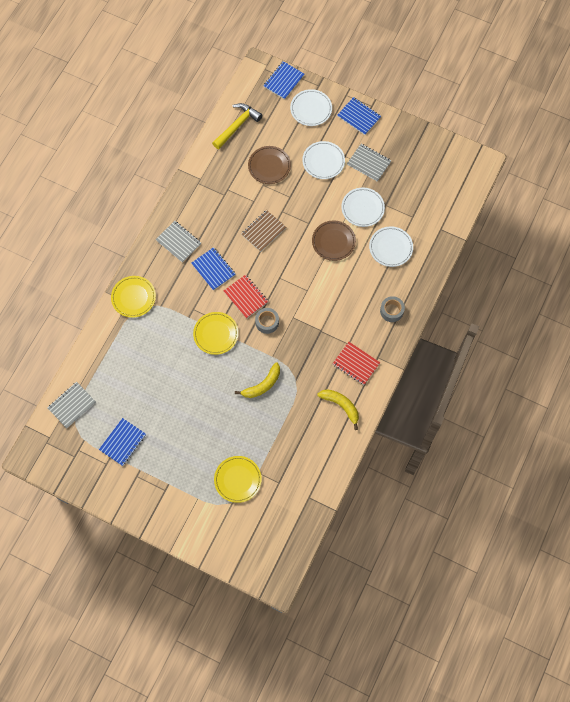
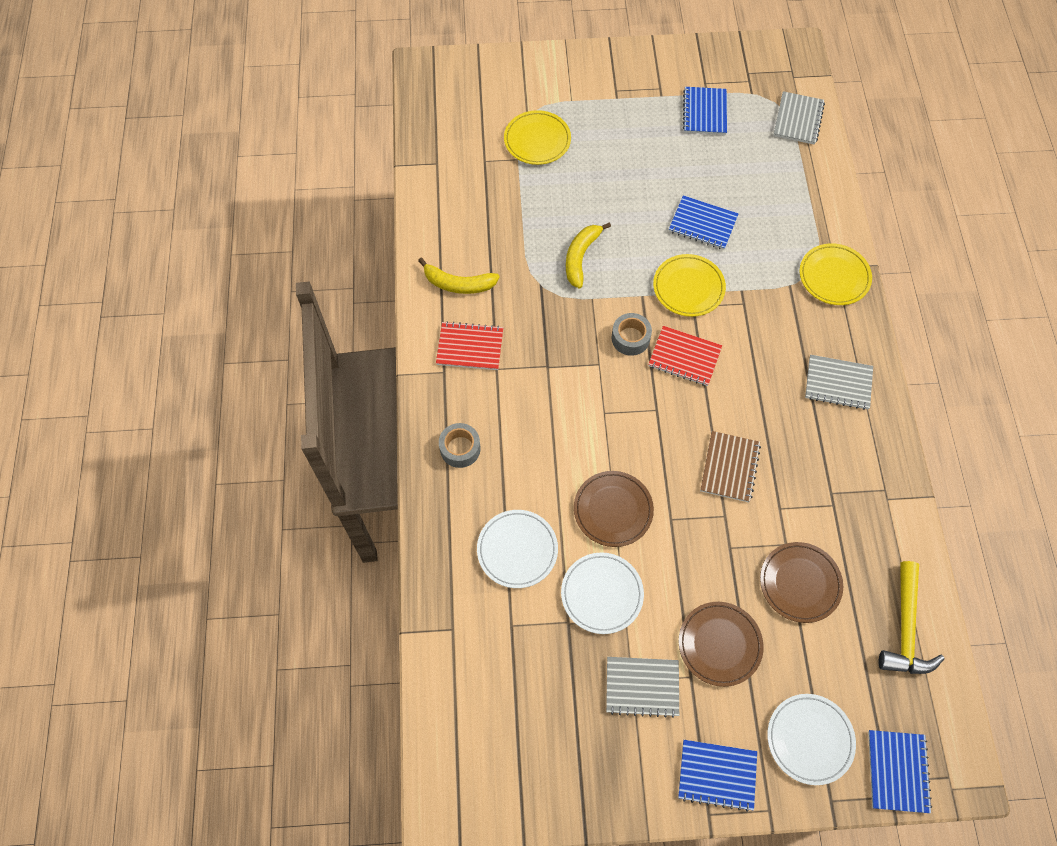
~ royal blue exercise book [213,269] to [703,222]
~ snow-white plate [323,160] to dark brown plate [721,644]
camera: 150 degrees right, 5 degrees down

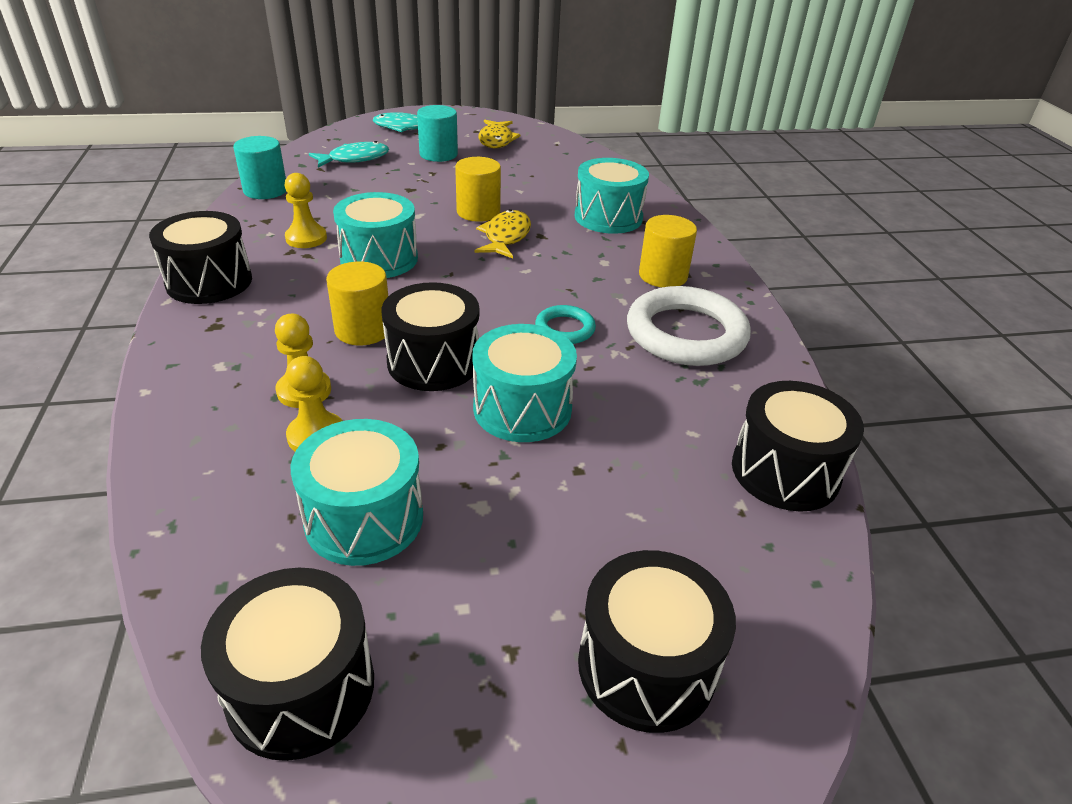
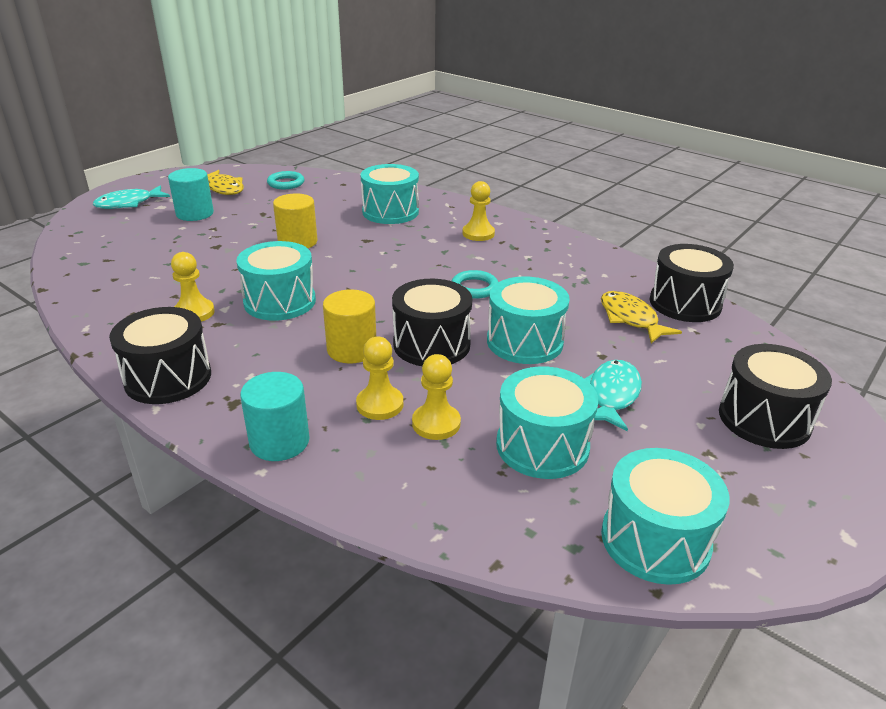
- snow-white torus [689,326]
+ turquoise torus [285,180]
~ turquoise cylinder shape [259,167] to [274,416]
~ turquoise fish [349,154] to [613,395]
~ yellow fish [503,233] to [641,317]
~ yellow cylinder shape [668,251] to yellow chess pawn [479,211]
~ ebony toy drum [287,664] to turquoise toy drum [665,516]
camera: 40 degrees left, 5 degrees down

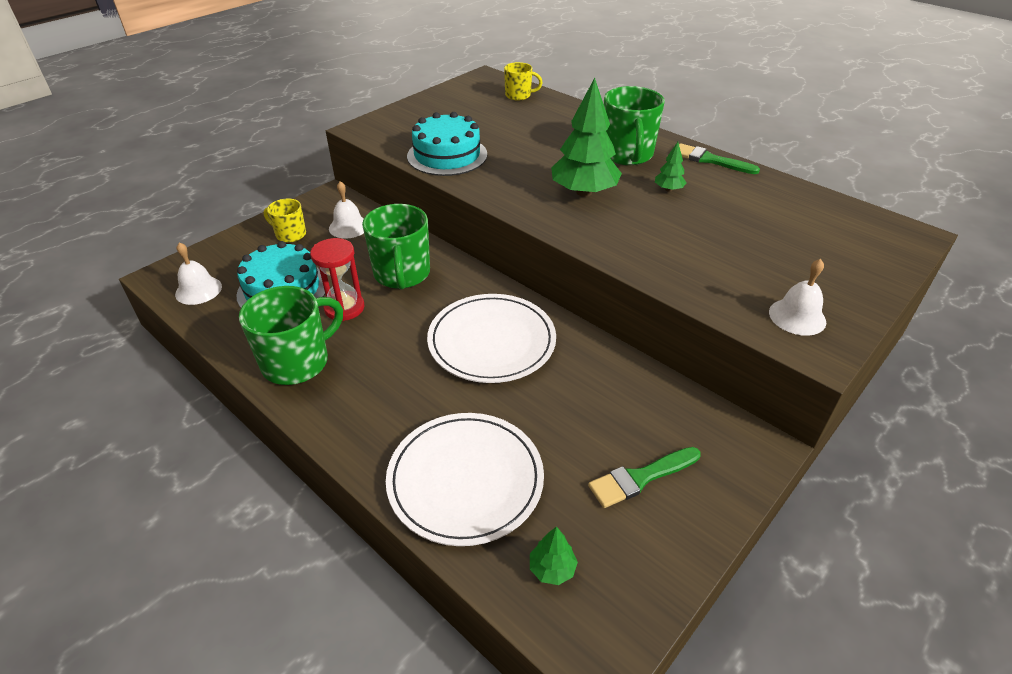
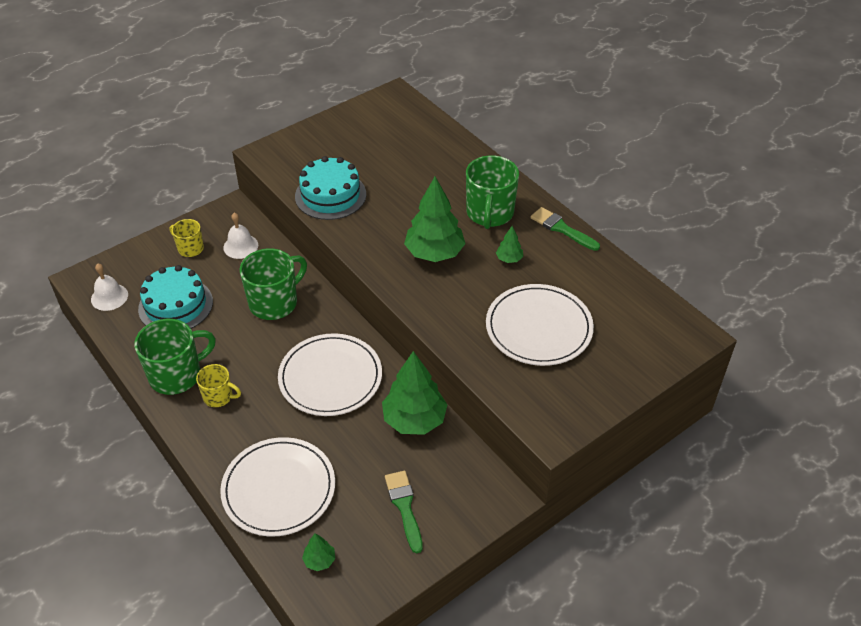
- red hourglass [337,279]
- snow-white school bell [797,297]
+ leaf-green fir tree [415,393]
+ snow-white plate [540,325]
~ yellow mug [523,81] to [218,385]
~ leaf-green mug [396,246] = [273,284] 135 degrees counterclockwise
~ leaf-green brush [644,477] = [404,512] 90 degrees clockwise
camera: 10 degrees right, 5 degrees up

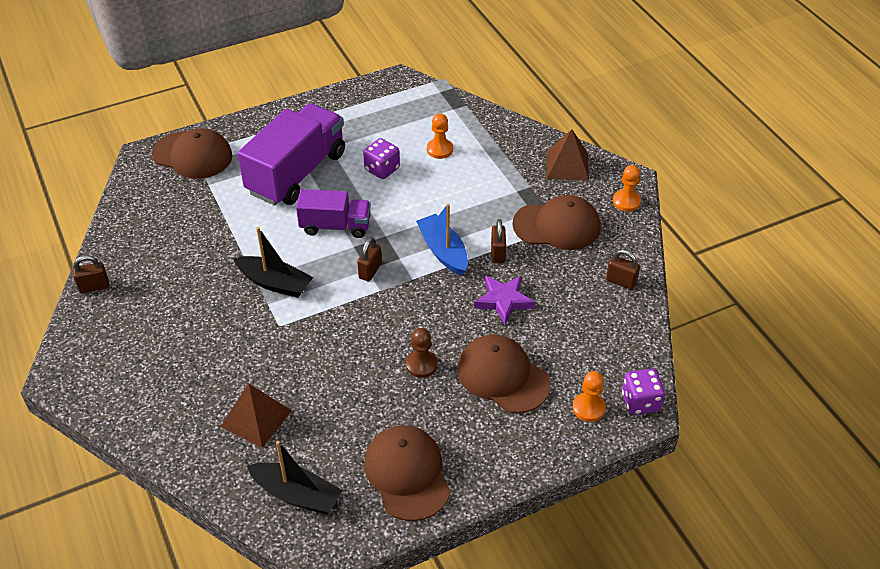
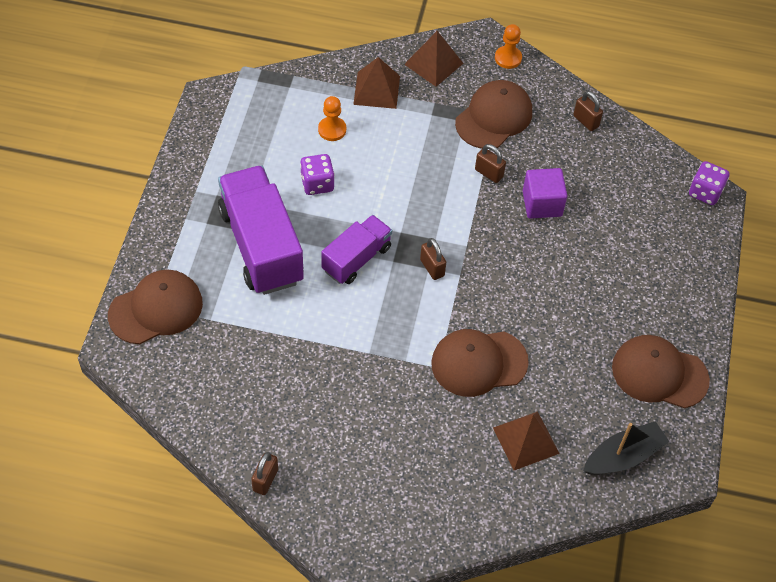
- ebony toy boat [273,262]
- dark brown chess pawn [422,353]
- royal blue toy boat [442,240]
- bright orange chess pawn [589,396]
+ dark brown solid pyramid [376,83]
~ dark brown baseball cap [503,373] to [480,363]
~ purple five-pointed star [504,300] to purple solid cube [545,193]
~ dark brown lock [623,269] = [588,111] 75 degrees clockwise
camera: 55 degrees left, 10 degrees up

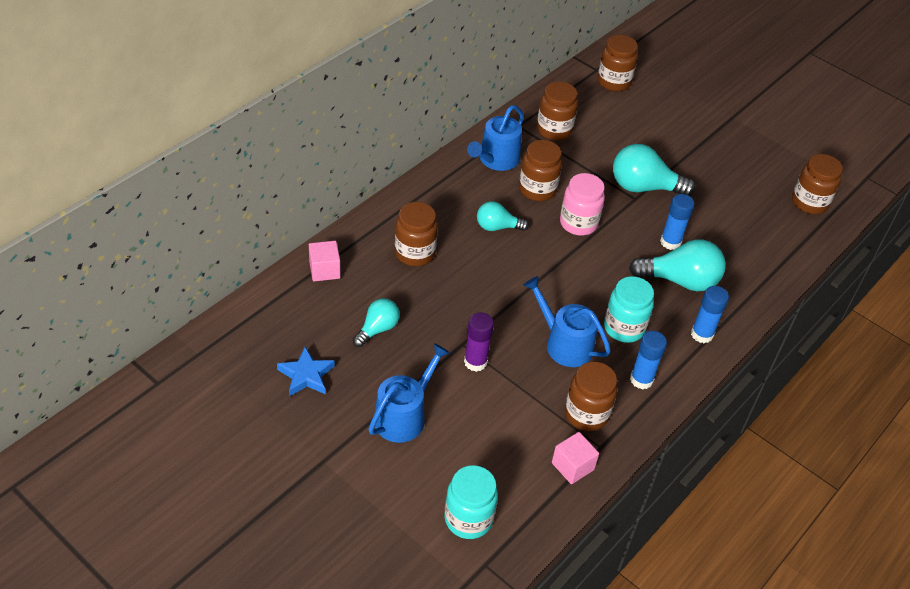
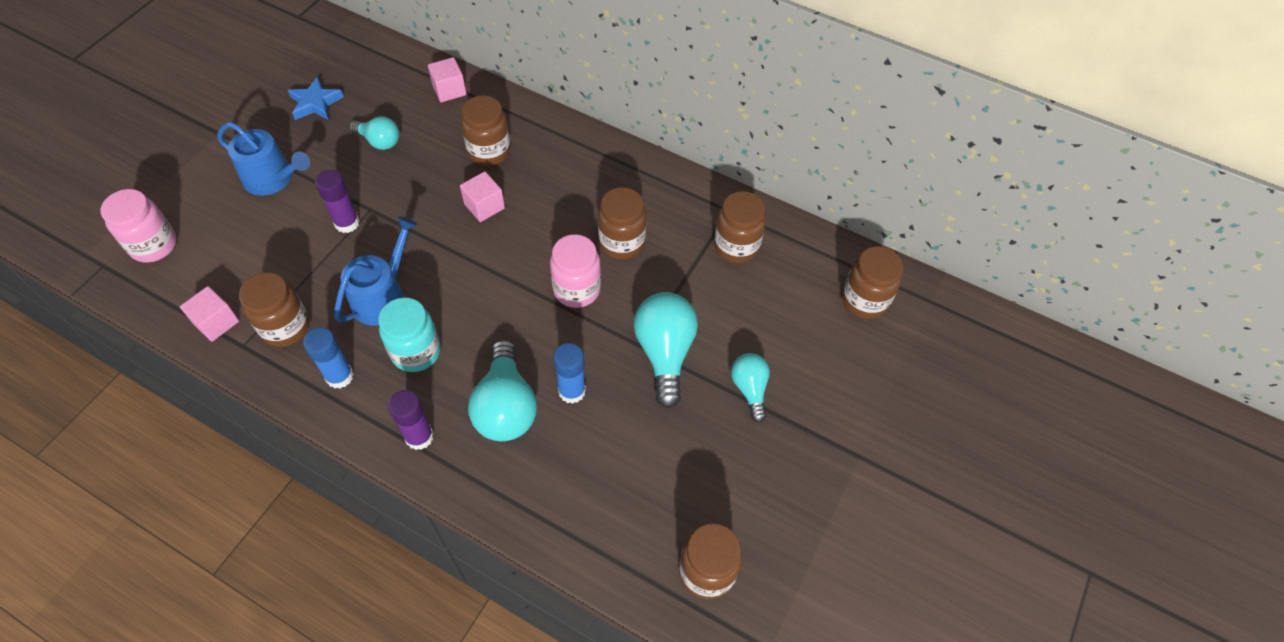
- royal blue watering can [495,138]
+ pink solid cube [482,196]
~ turquoise lightbulb [503,216] to [750,388]
~ turquoise preserve jar [471,502] to pink preserve jar [139,226]
~ royal blue glue [710,314] to purple glue [411,420]
camera: 80 degrees right, 10 degrees up

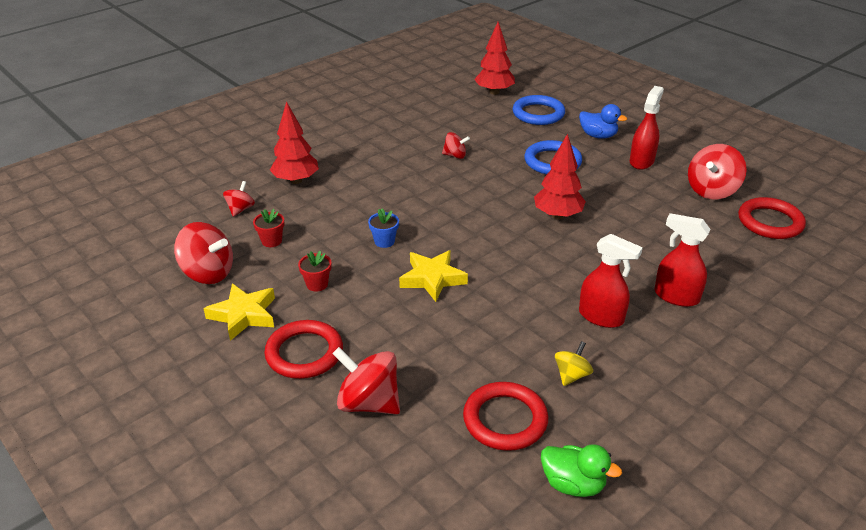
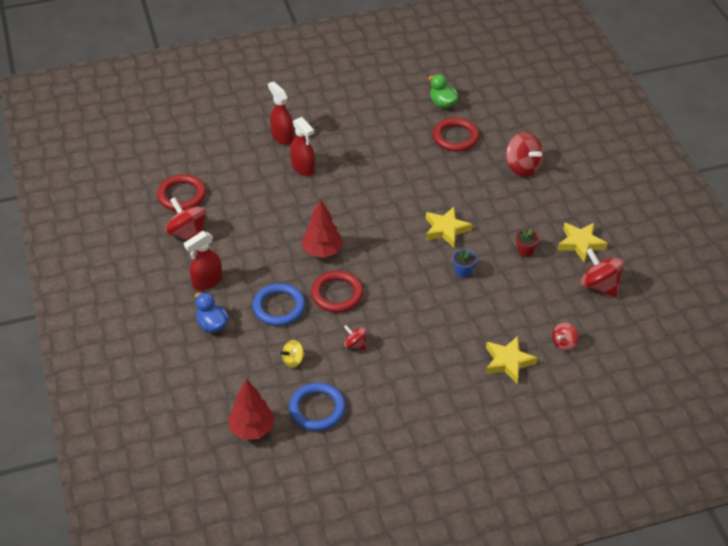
- red flower pot [268,228]
~ red torus [303,349] to [337,292]
~ royal blue torus [539,110] to [317,406]
~ yellow toy top [574,363] to [292,354]
~ red spray bottle [611,281] to [281,113]
~ red fir tree [294,142] to yellow five-pointed star [511,359]
~ red toy top [717,172] = [185,218] 105 degrees counterclockwise
camera: 155 degrees left, 10 degrees up

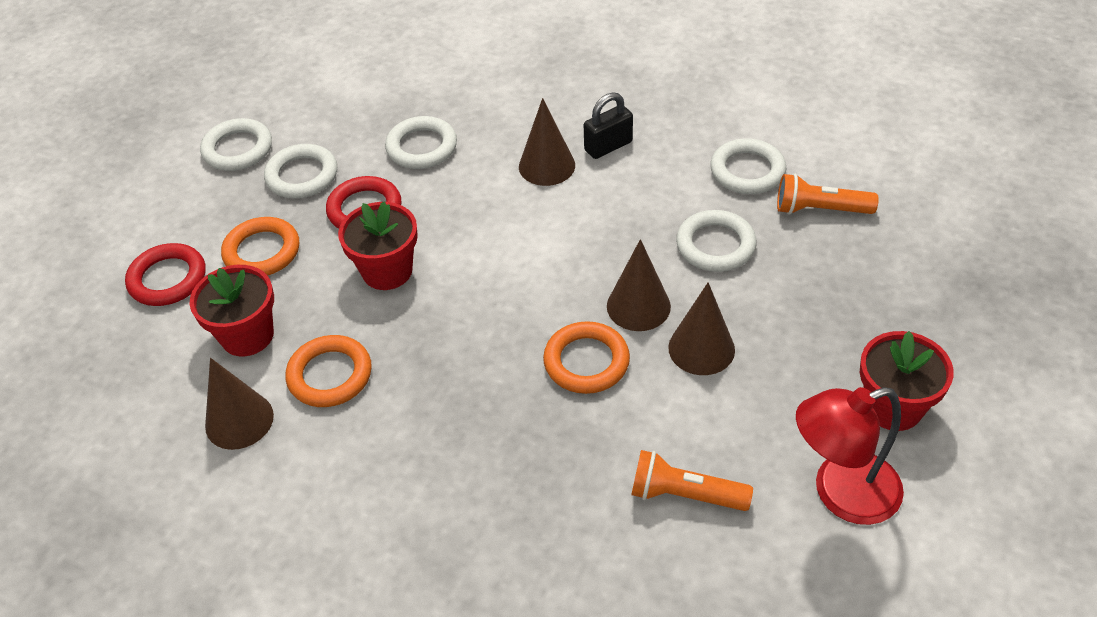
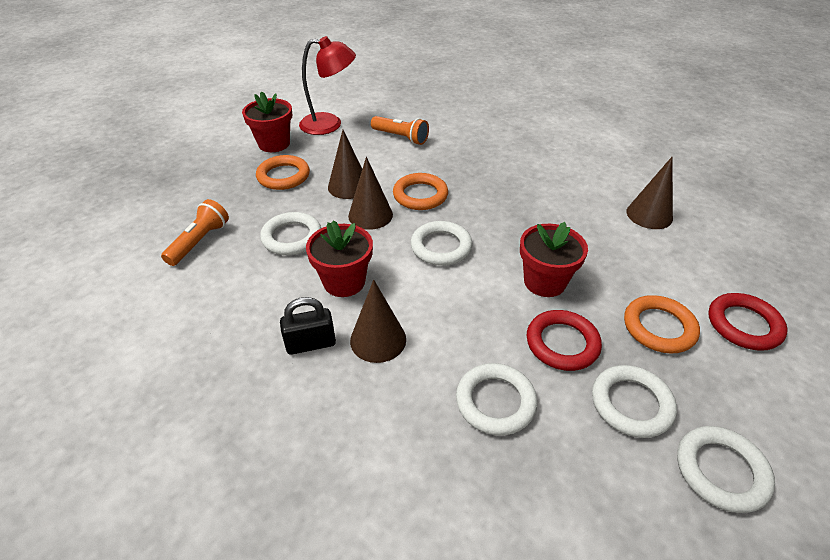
~ red flower pot [231,310] to [339,258]
~ bright orange torus [329,371] to [283,172]
~ snow-white torus [748,166] to [441,243]
~ bright orange torch [828,194] = [195,232] 90 degrees counterclockwise
camera: 165 degrees left, 5 degrees down

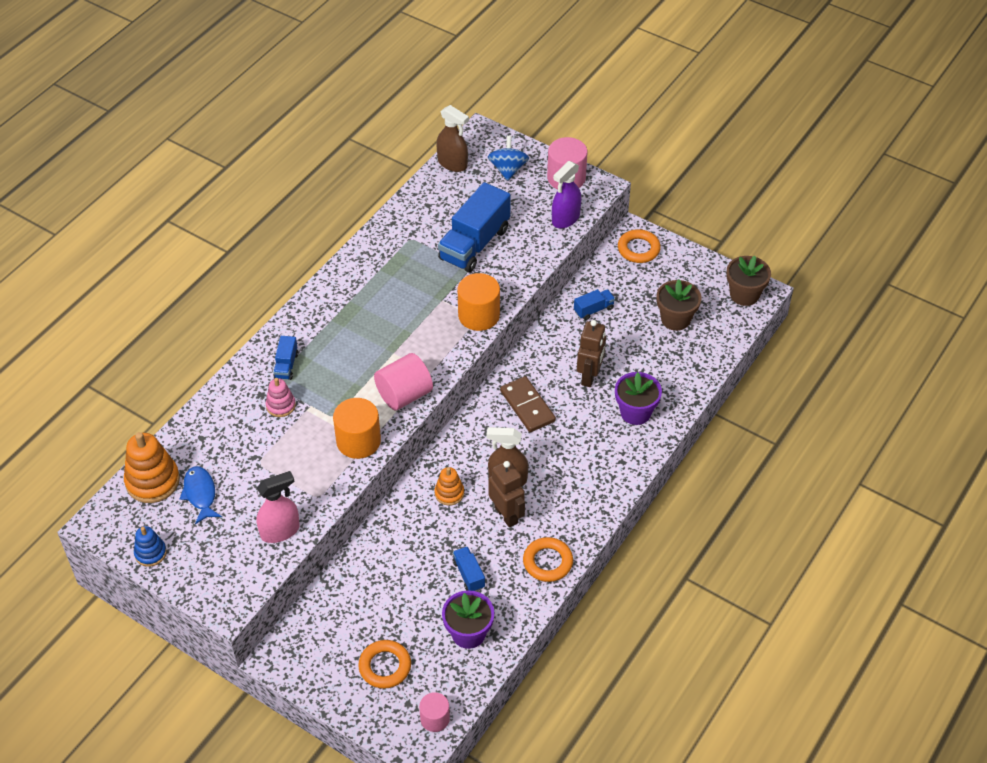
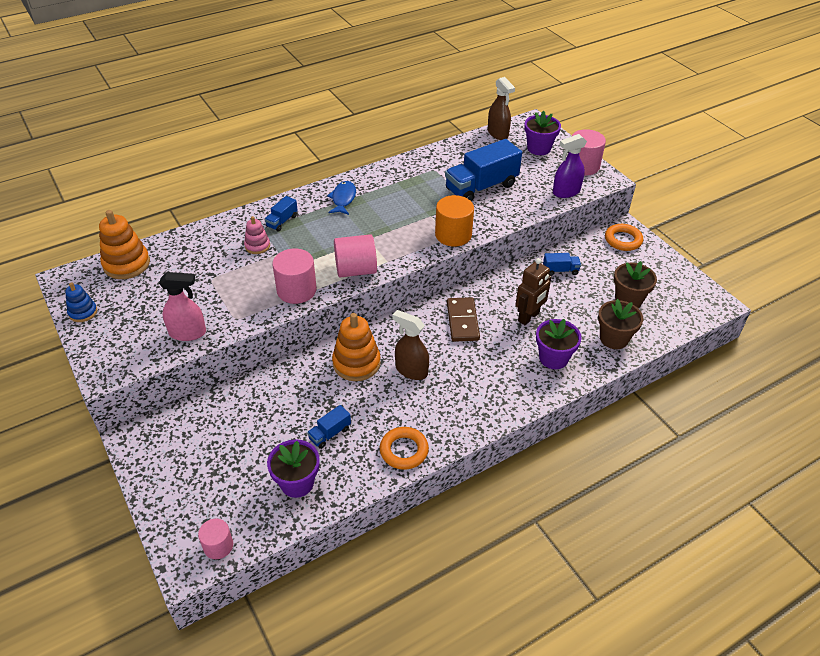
- bright orange torus [384,664]
- dark brown robot figure [507,494]
~ royal blue fish [201,495] to [341,198]
~ dark brown flower pot [749,281] to [620,324]
~ royal blue toy top [508,158] to purple flower pot [542,133]
~ bright orange cylinder shape [357,428] to pink cylinder shape [294,276]
~ royal blue toy truck [469,568] = [329,427] 135 degrees counterclockwise
~ bright orange ring stacker [449,486] = [356,347] x1.76
camera: 25 degrees right, 5 degrees down

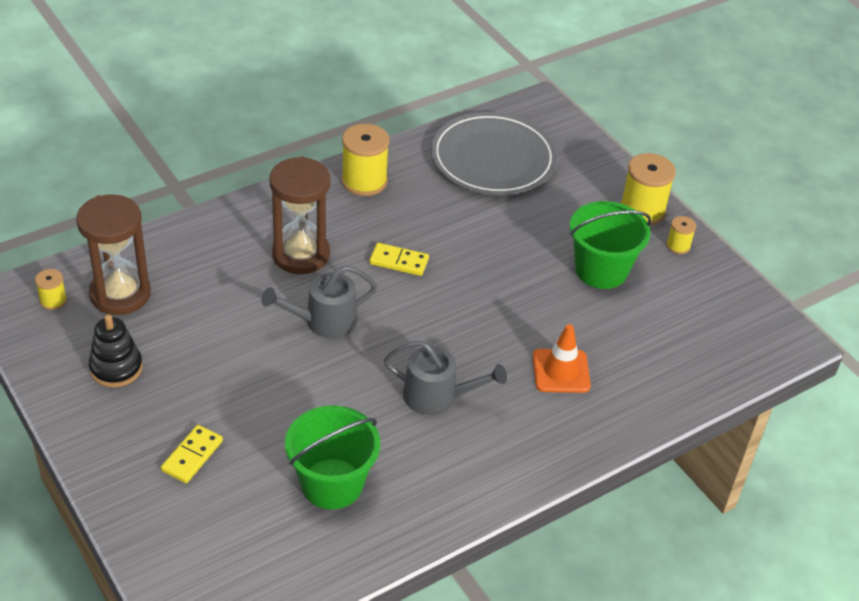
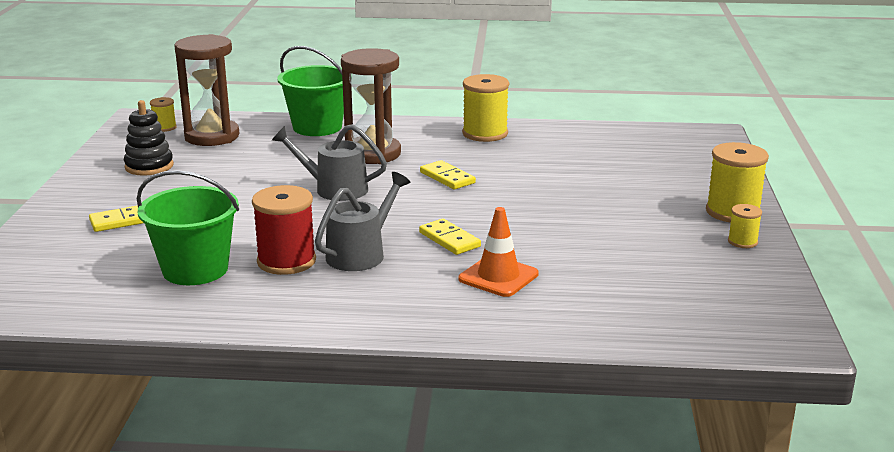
- grey plate [494,153]
+ red bobbin [284,230]
+ yellow domino [450,237]
~ leaf-green sand bucket [610,245] to [310,91]
~ grey watering can [445,377] = [362,221] 105 degrees counterclockwise
camera: 40 degrees right, 20 degrees down

